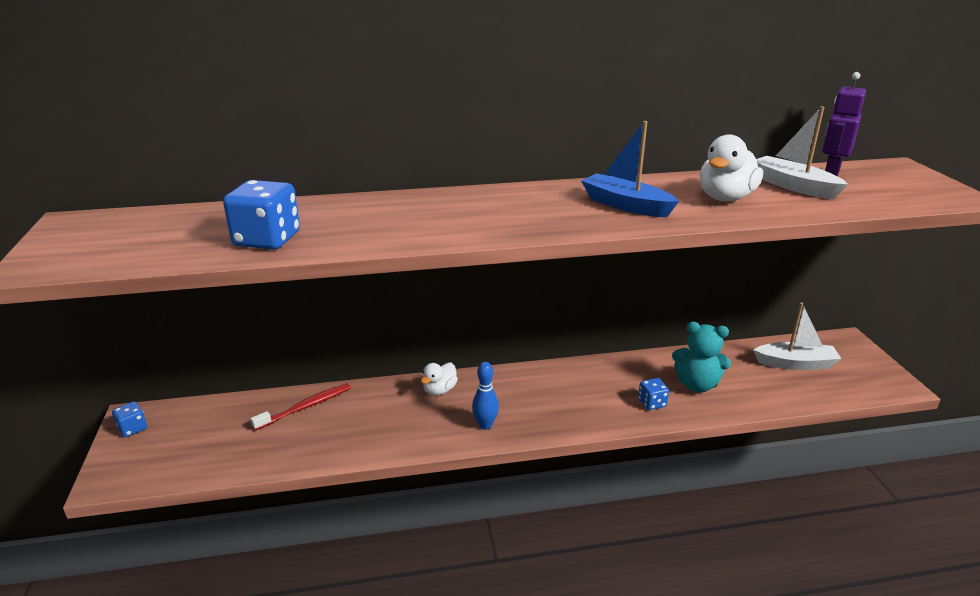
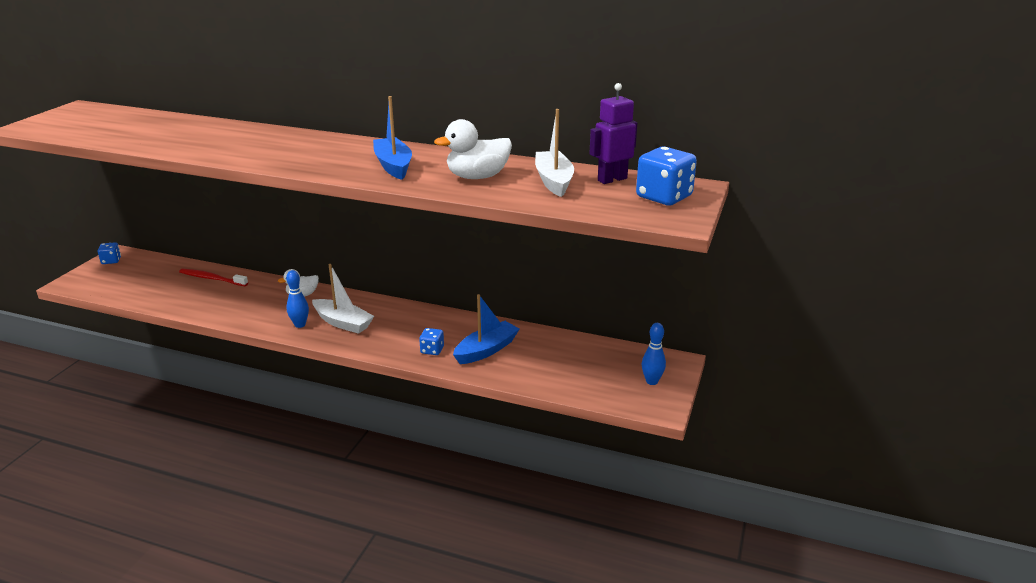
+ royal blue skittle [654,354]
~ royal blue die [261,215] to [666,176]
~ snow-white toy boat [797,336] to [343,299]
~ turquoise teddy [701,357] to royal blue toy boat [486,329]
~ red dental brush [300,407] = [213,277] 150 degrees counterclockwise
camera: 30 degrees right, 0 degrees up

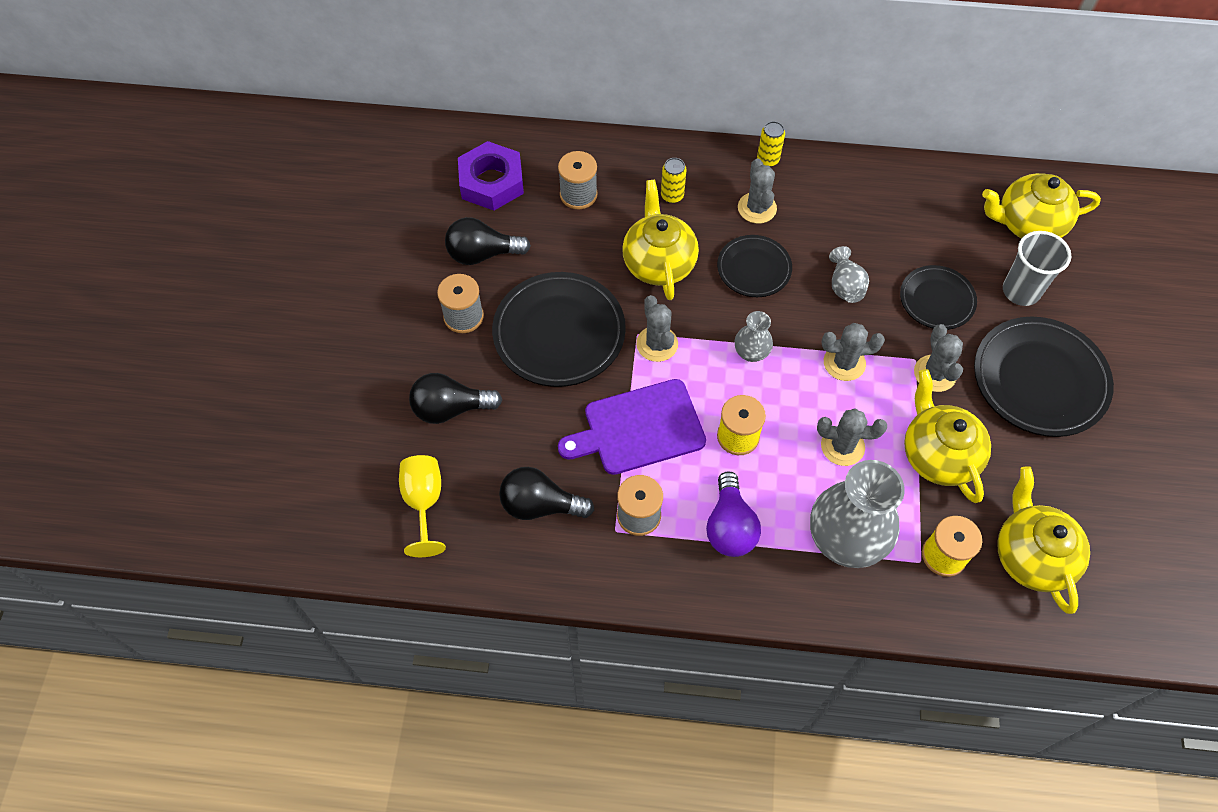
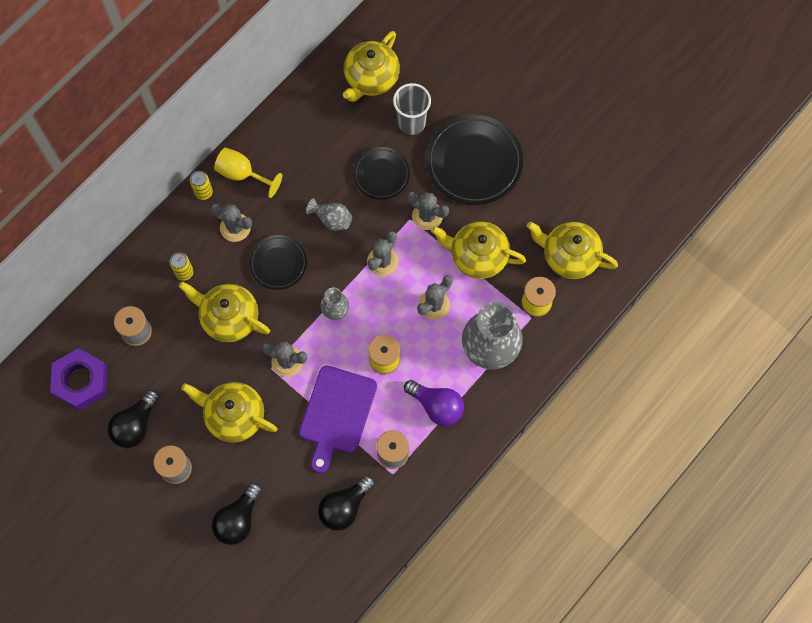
~ yellow wine glass [422,506] to [248,173]
~ ebony plate [559,329] to yellow teapot [229,412]
camera: 55 degrees left, 10 degrees up

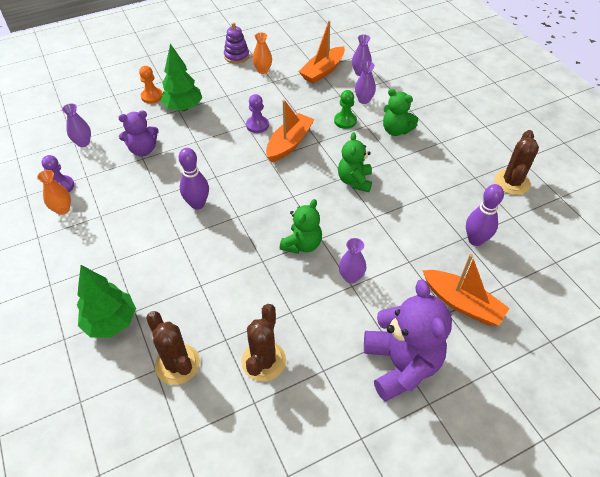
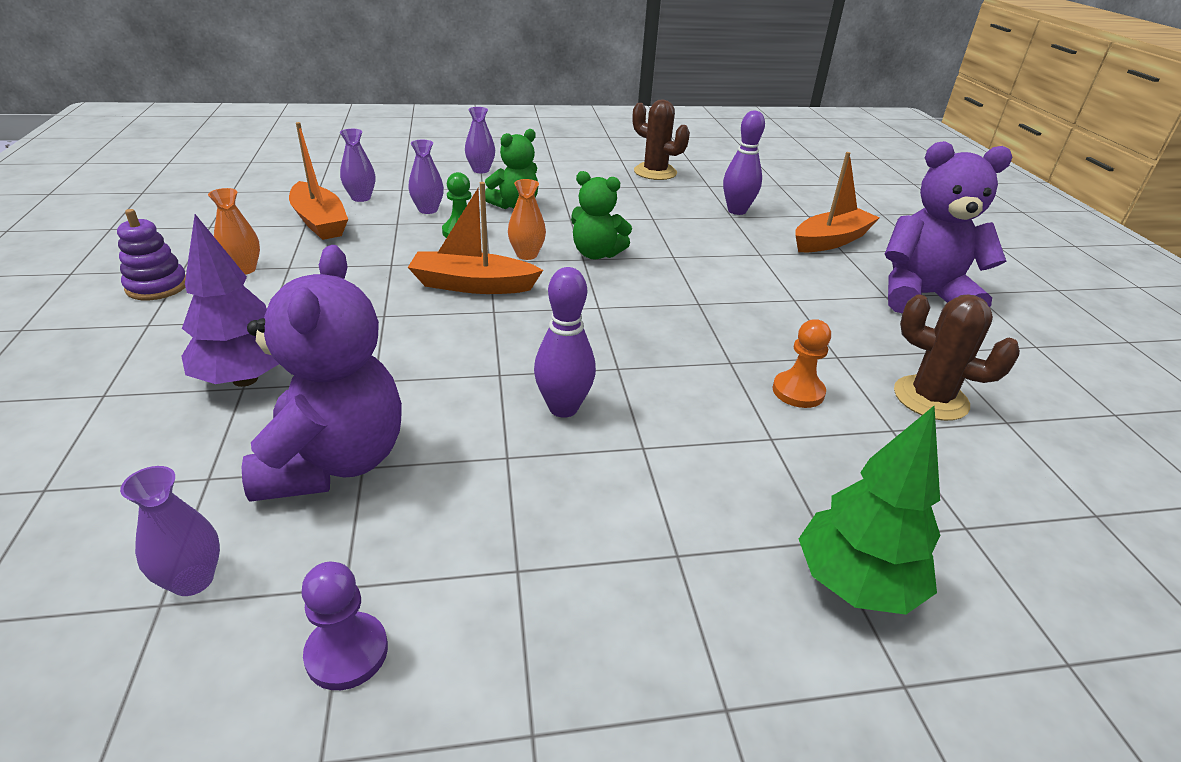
- dark brown saguaro cactus [173,348]
- purple chess pawn [257,113]
- leaf-green teddy [301,226]
~ bright orange flower vase [54,192] to [527,219]
~ bright orange chess pawn [151,85] to [801,363]
~ purple flower vase [352,261] to [480,140]
~ leaf-green fir tree [181,77] to purple fir tree [230,300]
~ bright orange toy boat [290,131] = [475,238] 45 degrees counterclockwise
~ purple teddy [138,133] = [322,373] x1.65
camera: 75 degrees left, 15 degrees down

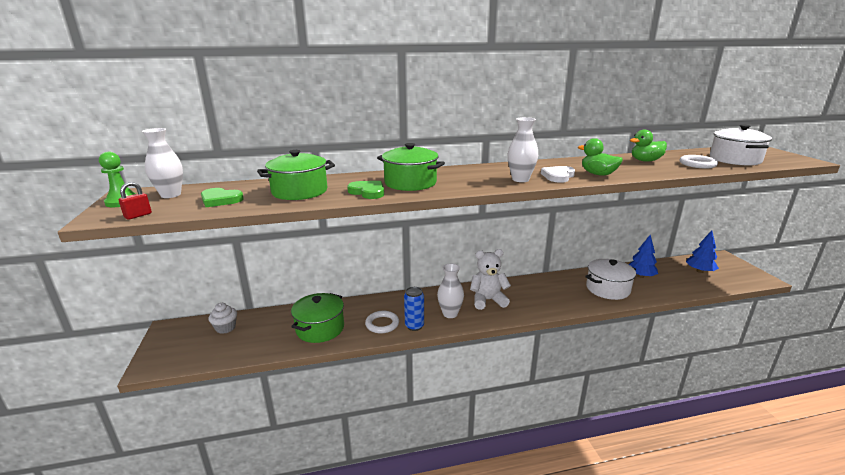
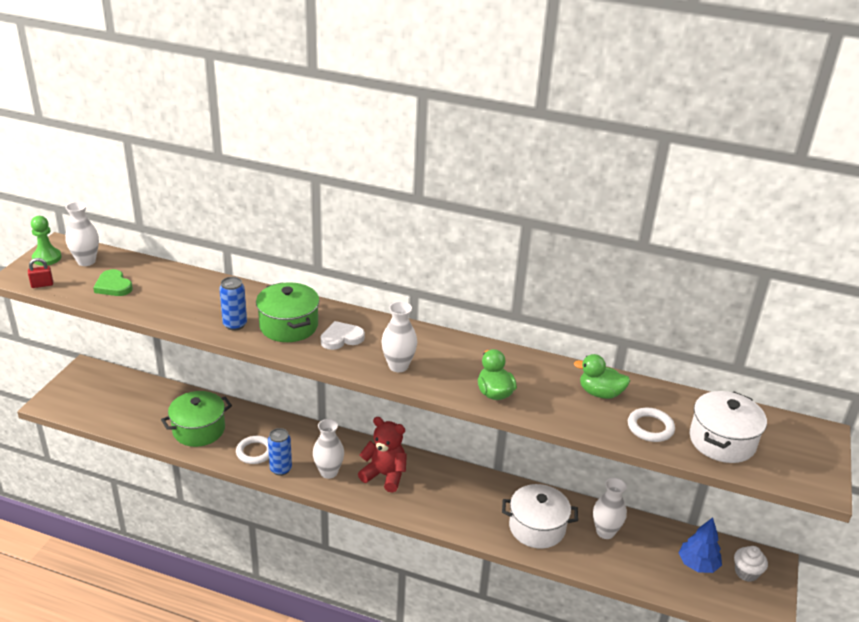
- leaf-green stockpot [296,175]
~ snow-white fairy cake [223,318] to [751,564]
~ snow-white love heart [558,174] to [343,335]
~ leaf-green love heart [365,190] to royal blue soda can [233,304]
~ royal blue fir tree [643,256] to snow-white flower vase [610,508]
~ snow-white teddy [490,279] to red teddy [382,455]
camera: 30 degrees right, 10 degrees up

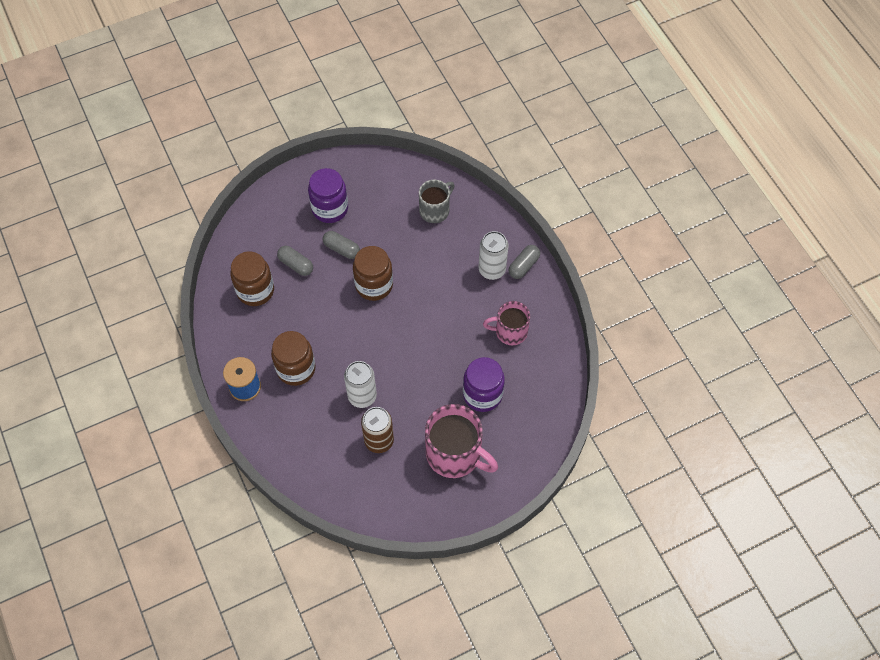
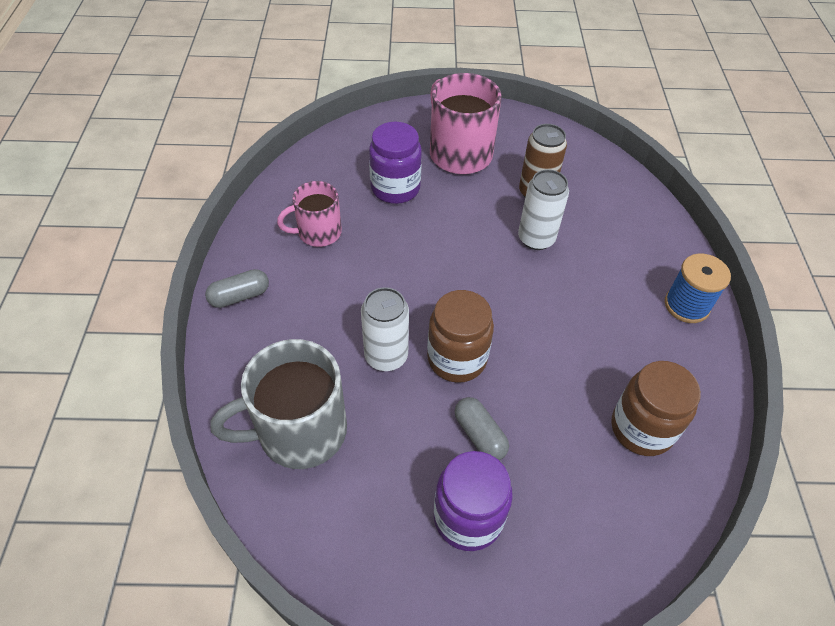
- dark brown preserve jar [293,358]
- grey capsule [295,261]
~ snow-white soda can [494,255] to [385,329]
~ pink mug [506,323] = [309,214] 135 degrees clockwise
~ grey mug [436,201] = [279,404] x1.63
camera: 155 degrees left, 10 degrees down

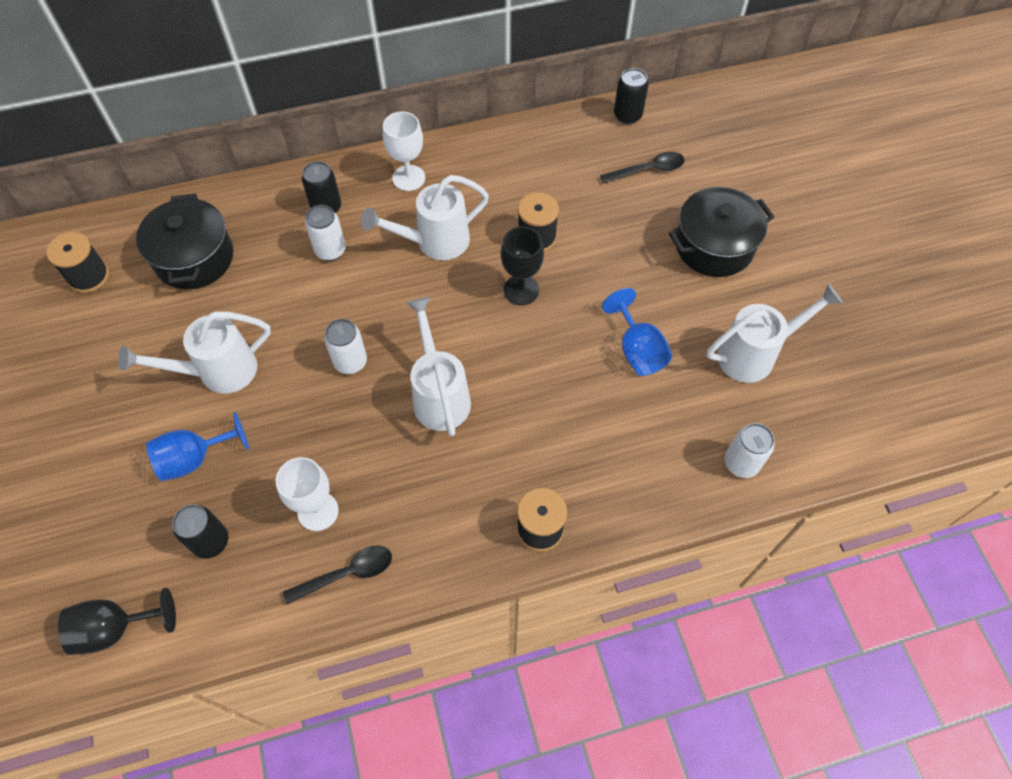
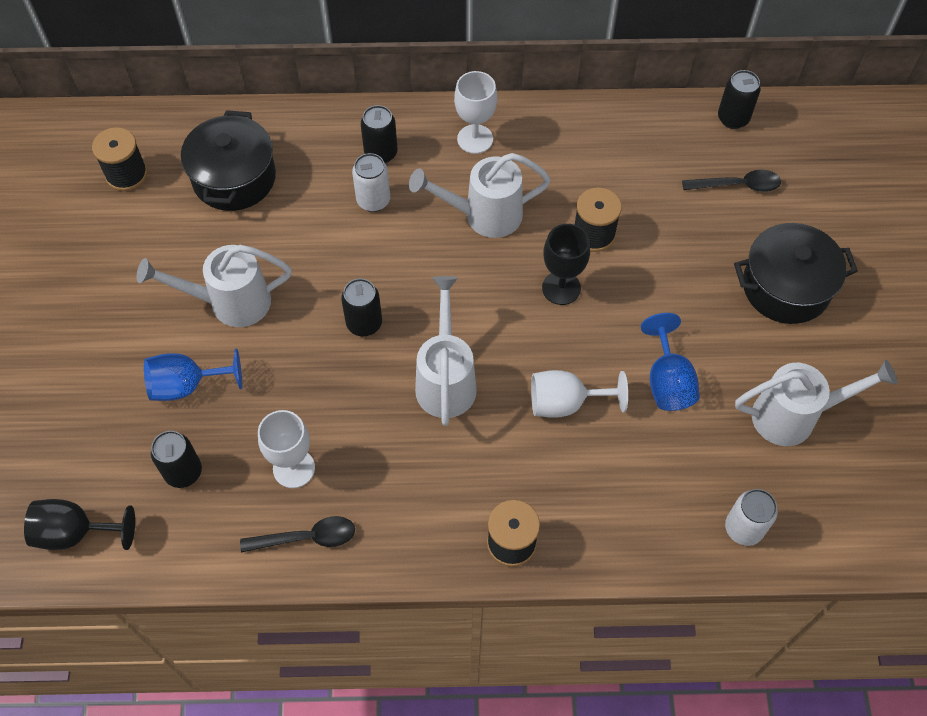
+ snow-white wine glass [579,394]
~ snow-white soda can [345,346] to ebony soda can [361,307]
camera: 15 degrees right, 0 degrees up

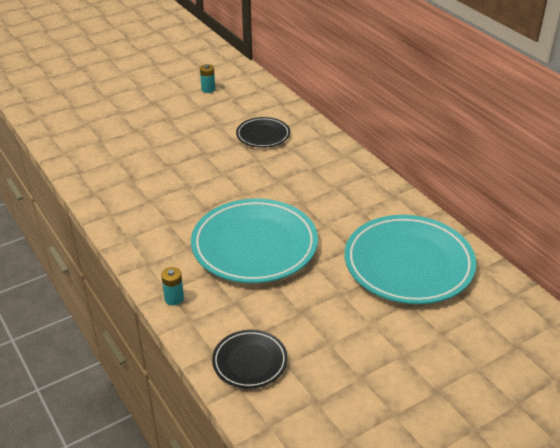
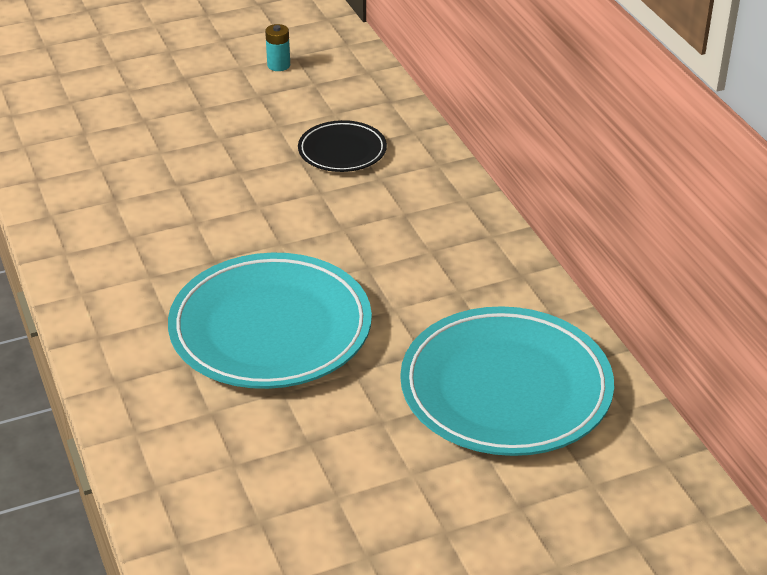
- turquoise battery [172,286]
- ebony plate [250,359]
camera: 10 degrees right, 0 degrees up

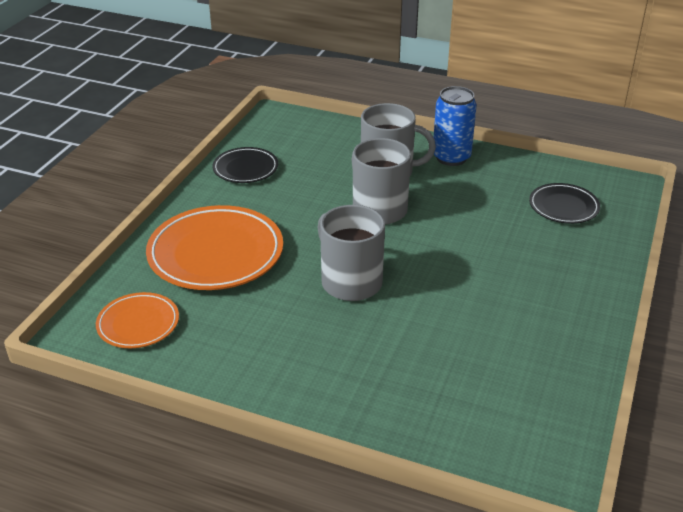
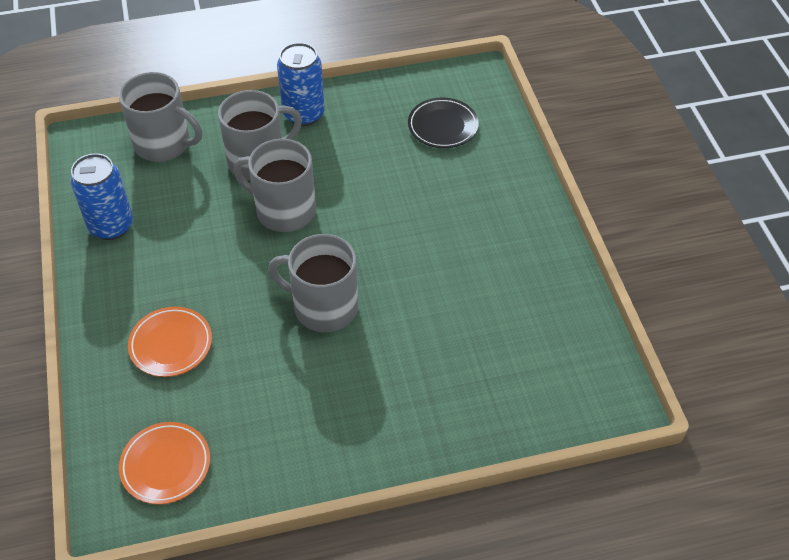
+ grey mug [160,117]
~ ebony plate [245,165] to royal blue soda can [101,196]
~ bright orange plate [214,247] = [170,342] x0.55
camera: 35 degrees left, 15 degrees up

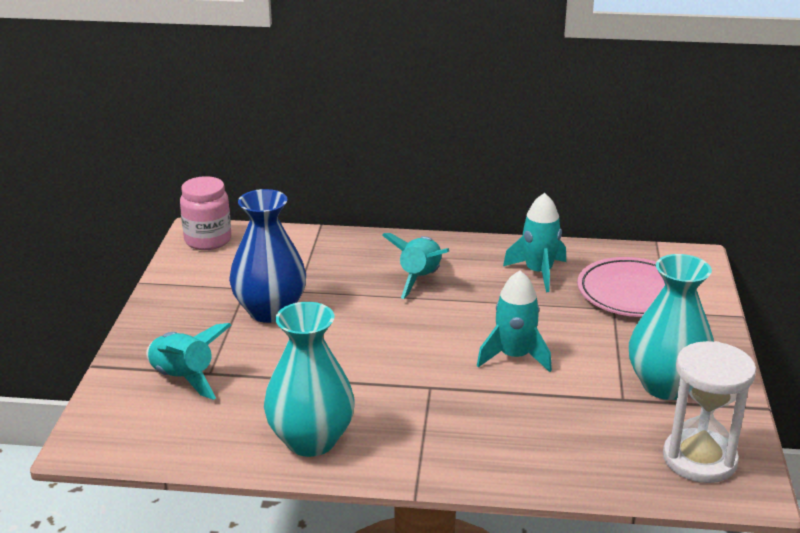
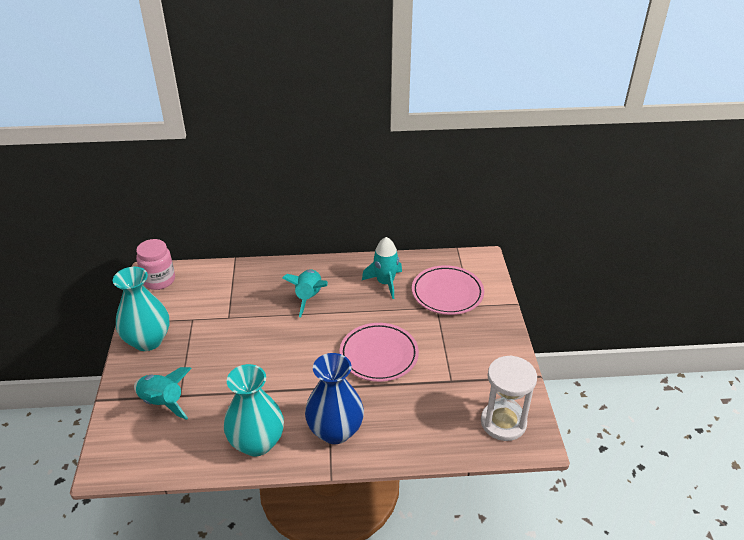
~ royal blue flower vase [267,256] to [334,398]
~ turquoise flower vase [671,327] to [141,309]
~ turquoise spaceship [514,321] to pink plate [379,352]
camera: 10 degrees left, 10 degrees up

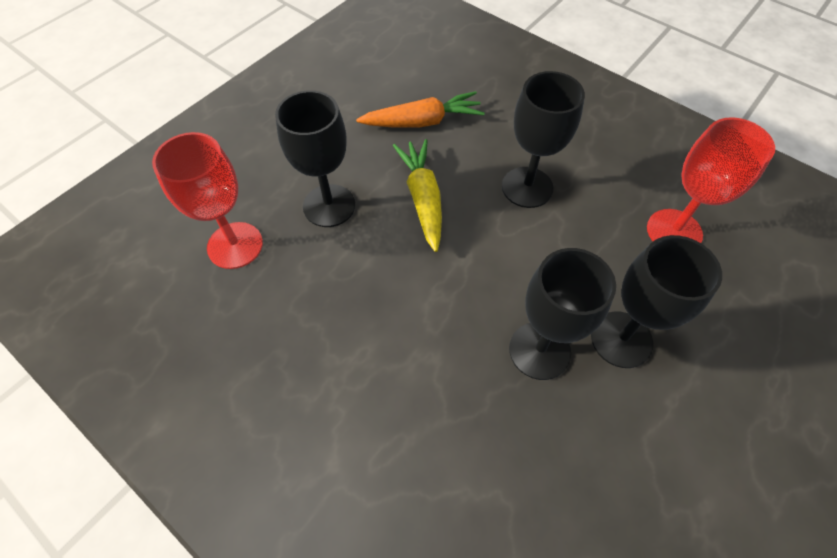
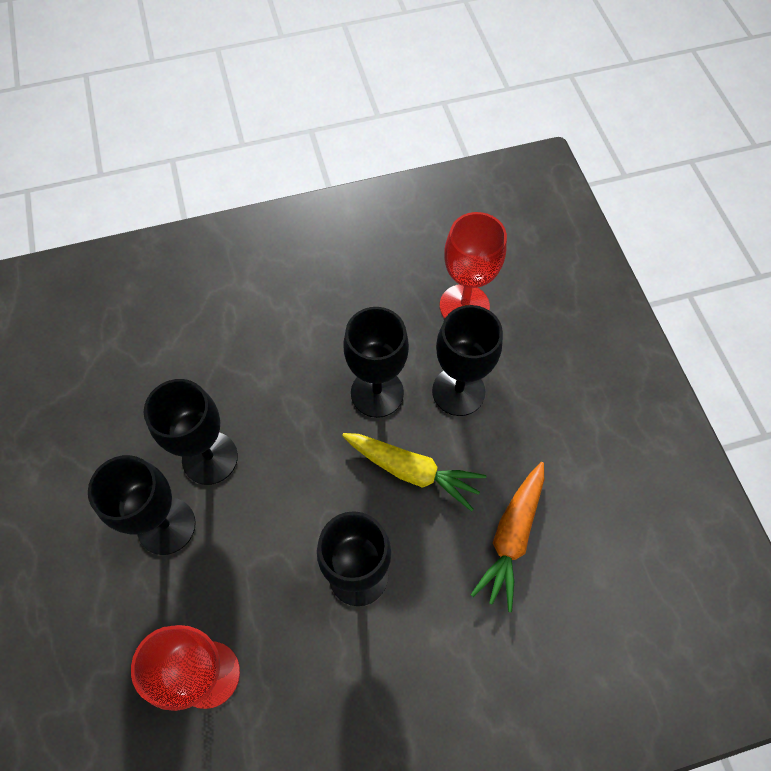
+ ebony wine glass [376,362]
camera: 125 degrees right, 5 degrees up

